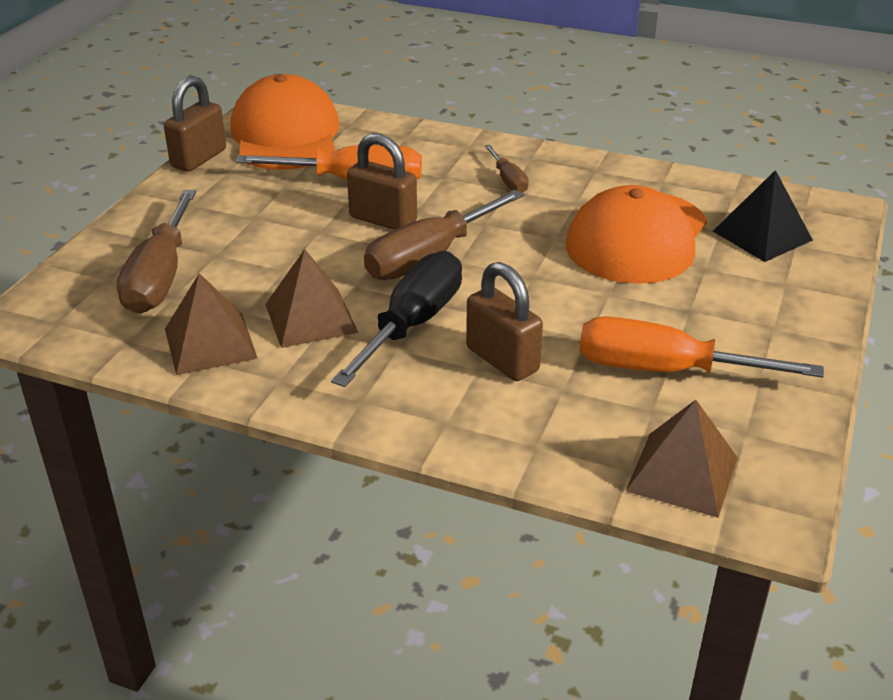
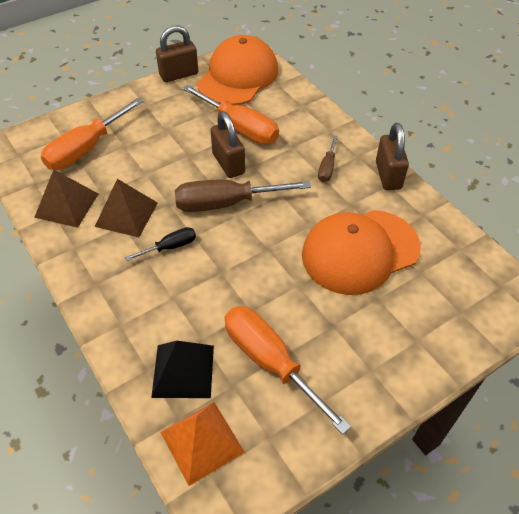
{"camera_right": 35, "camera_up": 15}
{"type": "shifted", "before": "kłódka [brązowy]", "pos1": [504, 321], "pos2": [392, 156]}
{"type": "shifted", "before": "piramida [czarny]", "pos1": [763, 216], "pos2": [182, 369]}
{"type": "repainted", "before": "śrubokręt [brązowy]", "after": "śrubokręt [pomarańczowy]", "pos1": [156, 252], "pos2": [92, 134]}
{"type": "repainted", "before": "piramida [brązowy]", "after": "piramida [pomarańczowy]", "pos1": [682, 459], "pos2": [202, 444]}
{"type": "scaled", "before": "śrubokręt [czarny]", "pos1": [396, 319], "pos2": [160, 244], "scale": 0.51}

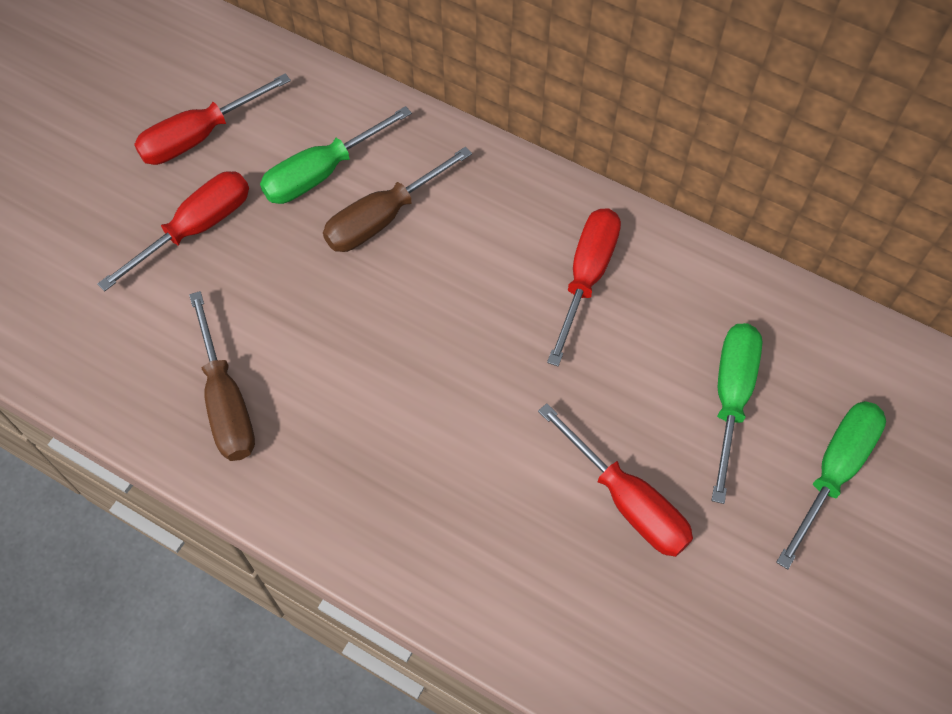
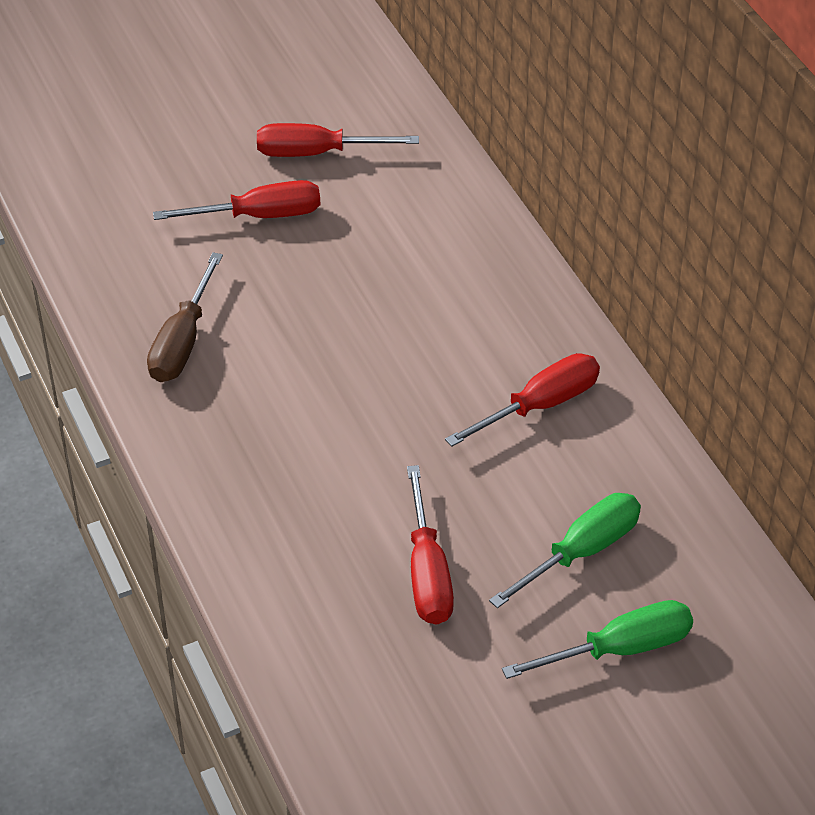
{"camera_right": 35, "camera_up": -15}
{"type": "gone", "before": "śrubokręt [zielony]", "pos1": [336, 155]}
{"type": "gone", "before": "śrubokręt [brązowy]", "pos1": [397, 199]}

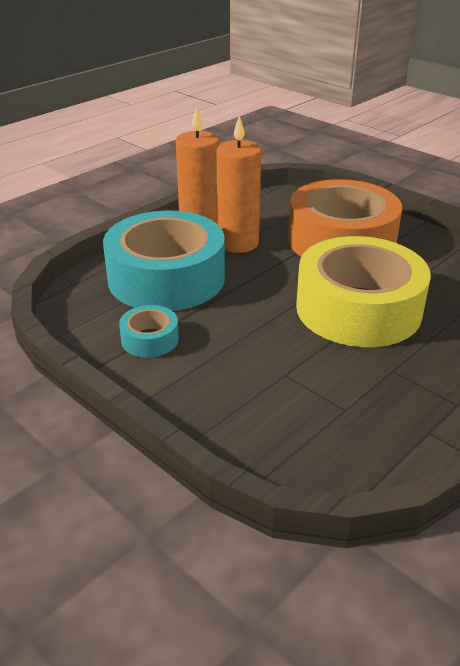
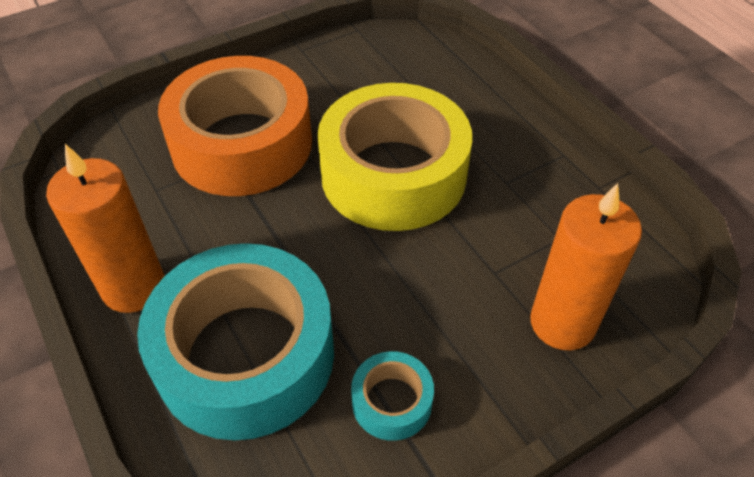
{"camera_right": -75, "camera_up": 15}
{"type": "shifted", "before": "świeca [pomarańczowy]", "pos1": [238, 184], "pos2": [586, 266]}

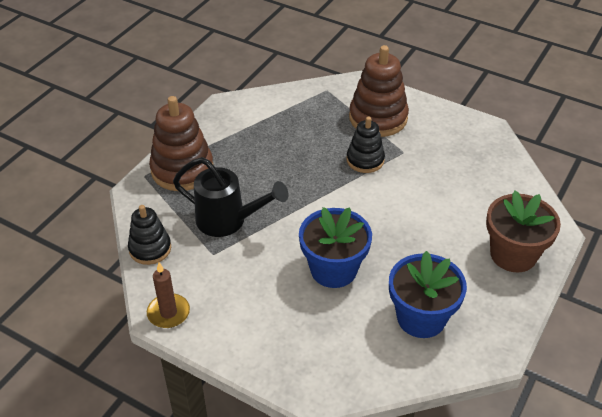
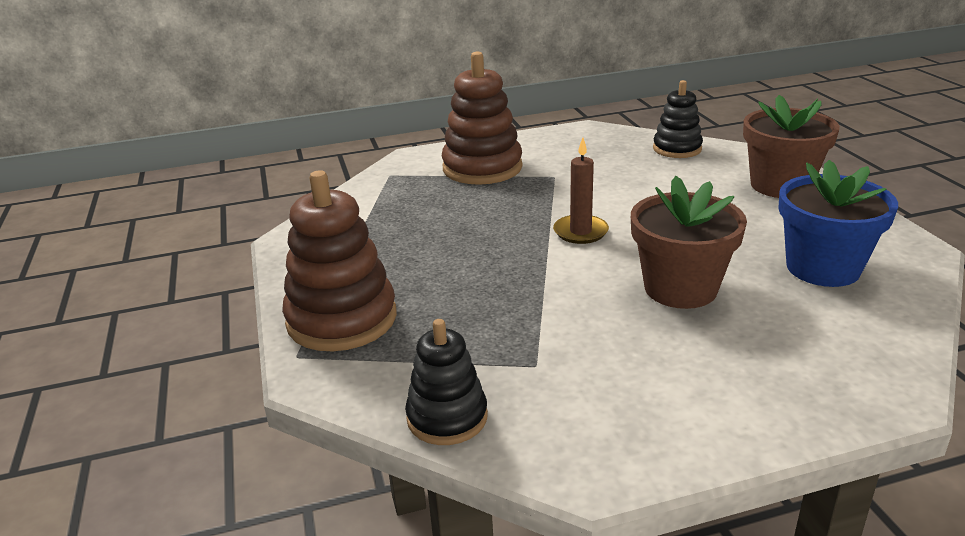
{"camera_right": -45, "camera_up": -15}
{"type": "gone", "before": "konewka [czarny]", "pos1": [231, 197]}
{"type": "shifted", "before": "świeca [brązowy]", "pos1": [168, 295], "pos2": [581, 190]}
{"type": "shifted", "before": "zabawka nakładanka [czarny]", "pos1": [366, 144], "pos2": [678, 119]}
{"type": "repainted", "before": "doniczka [niebieski]", "after": "doniczka [brązowy]", "pos1": [335, 247], "pos2": [689, 242]}

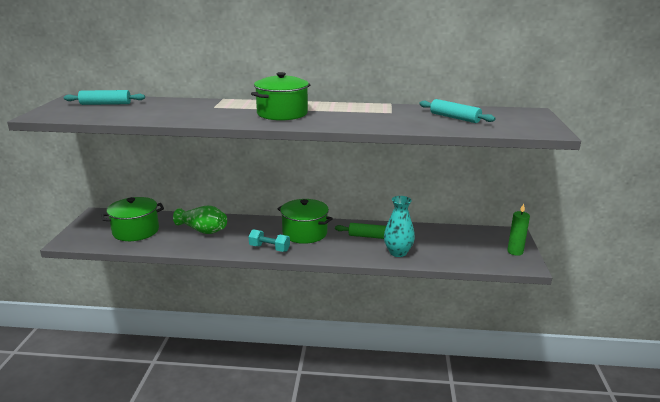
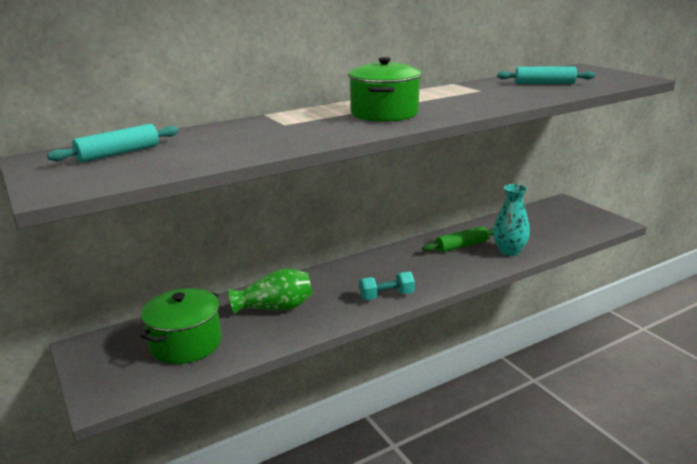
{"camera_right": -35, "camera_up": 0}
{"type": "gone", "before": "garnek [zielony]", "pos1": [305, 221]}
{"type": "gone", "before": "świeca [zielony]", "pos1": [518, 229]}

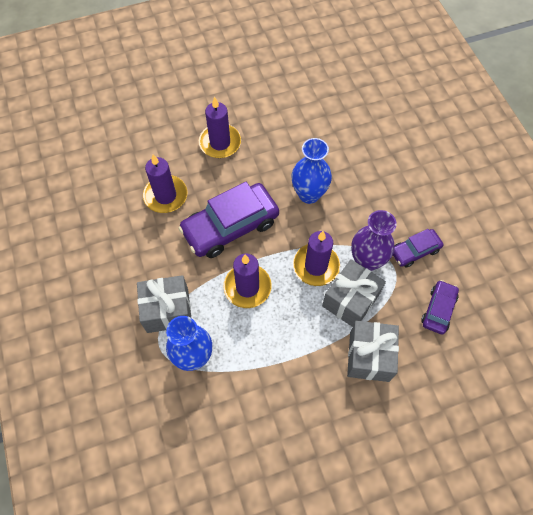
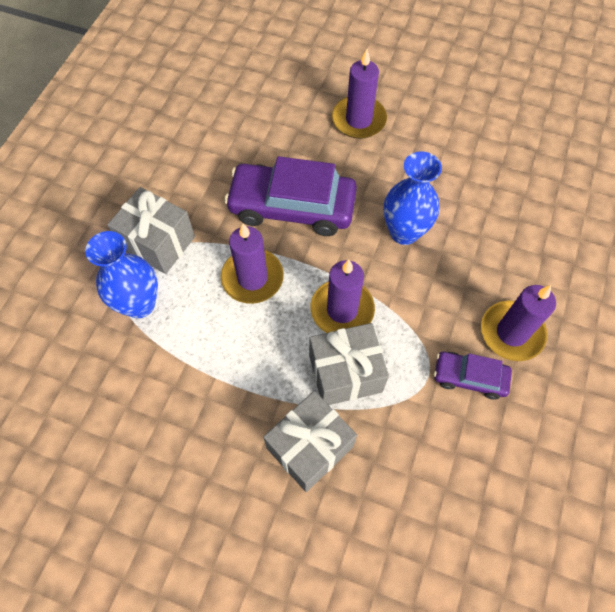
{"camera_right": 40, "camera_up": 0}
{"type": "gone", "before": "wazon [fioletowy]", "pos1": [374, 240]}
{"type": "gone", "before": "samochód [fioletowy]", "pos1": [440, 307]}
{"type": "shifted", "before": "świeca [fioletowy]", "pos1": [165, 183], "pos2": [518, 323]}

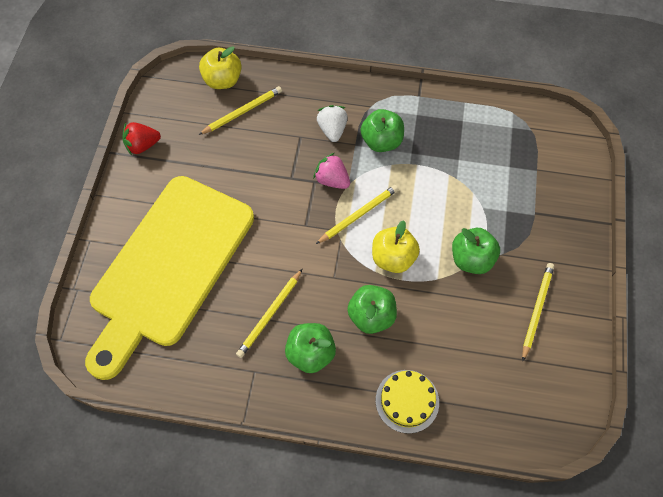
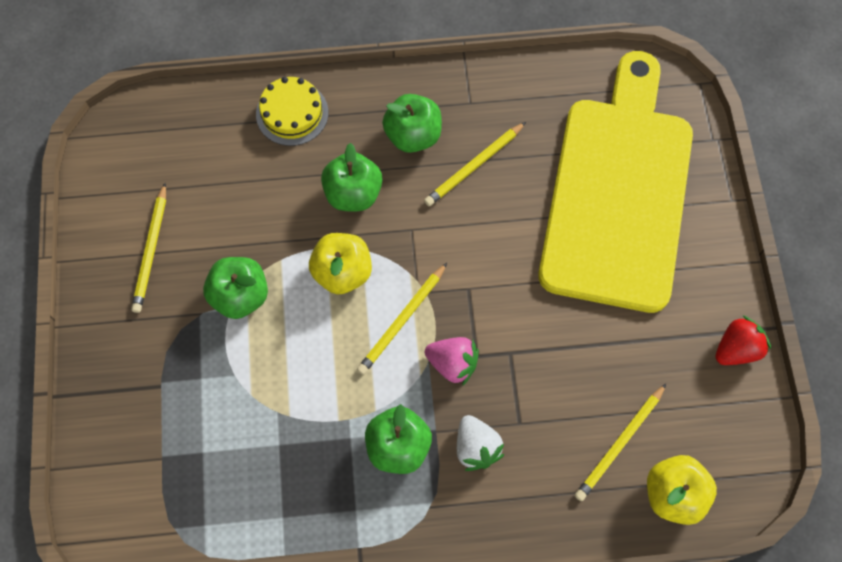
{"camera_right": 165, "camera_up": 5}
{"type": "rotated", "before": "ołówek [żółty]", "pos1": [269, 313], "pos2": [475, 164], "turn": -150}

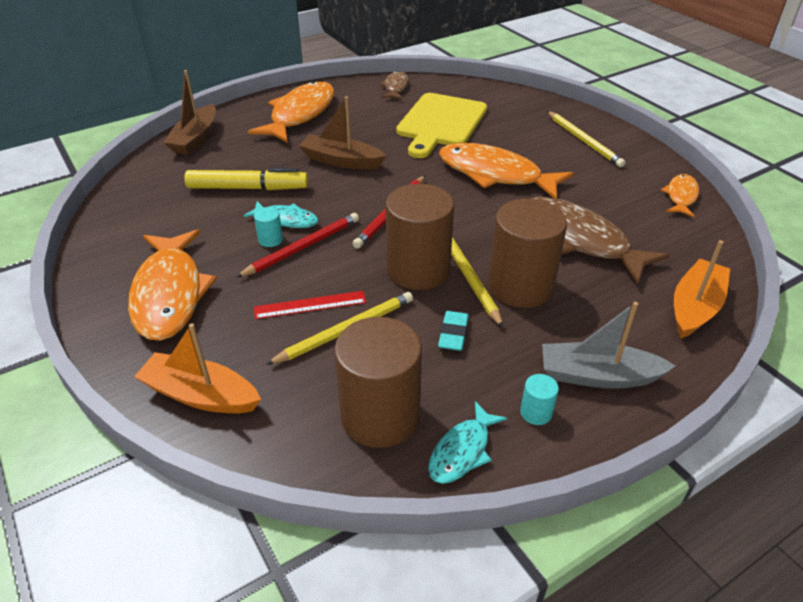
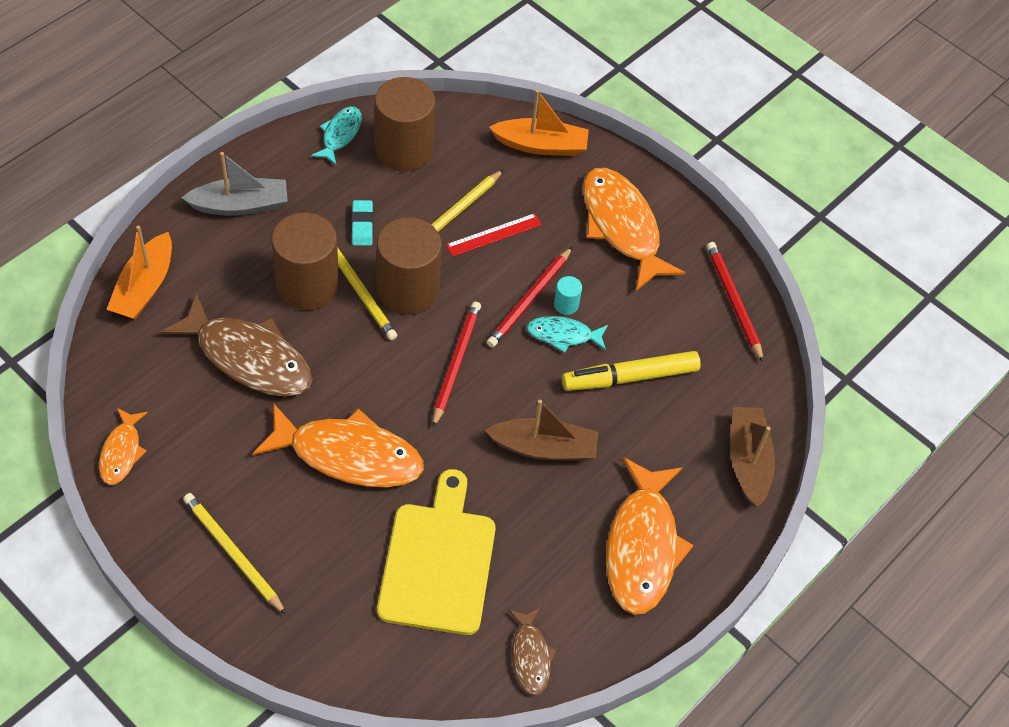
{"camera_right": 160, "camera_up": 15}
{"type": "gone", "before": "walec [turkusowy]", "pos1": [539, 399]}
{"type": "new", "after": "ołówek [czerwony]", "pos2": [735, 302]}

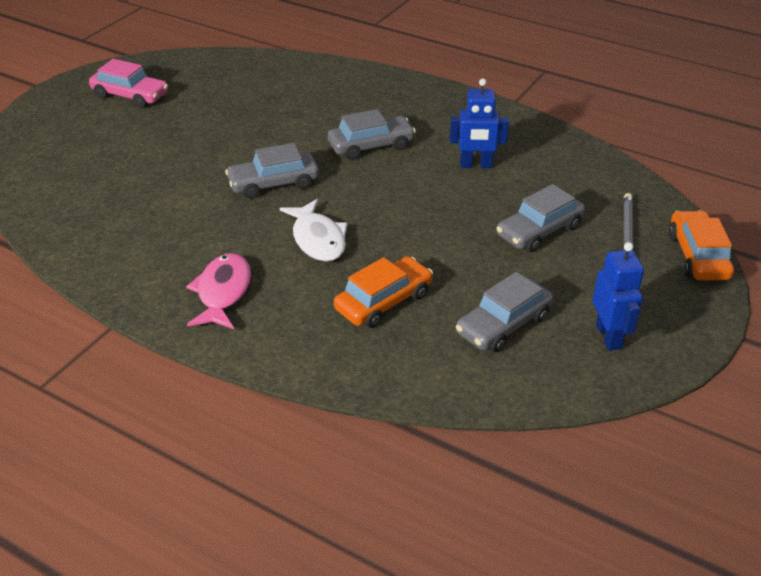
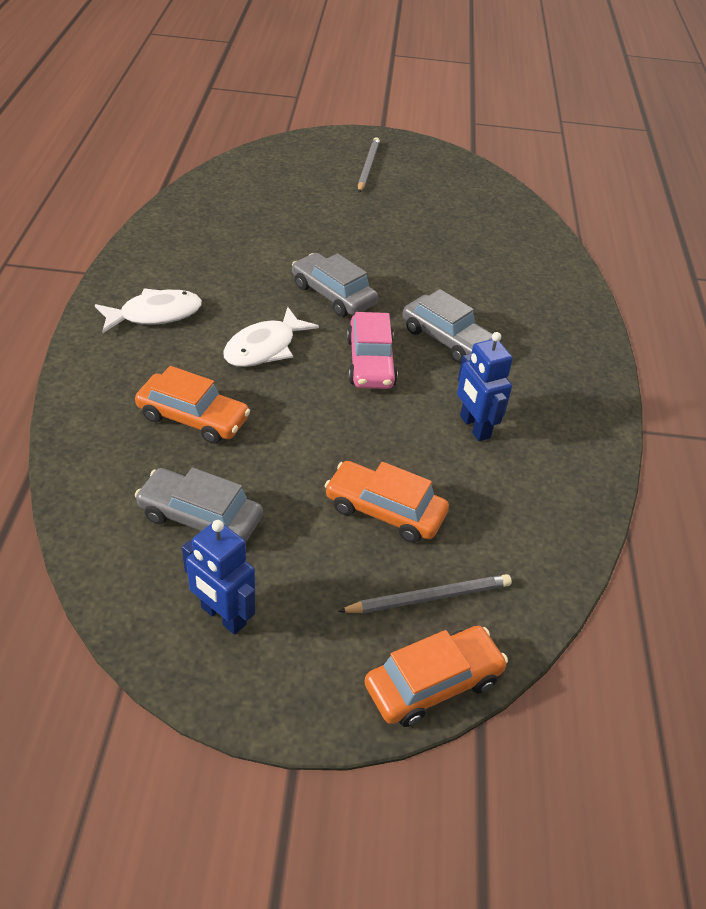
{"camera_right": 60, "camera_up": 5}
{"type": "new", "after": "ołówek [szary]", "pos2": [369, 165]}
{"type": "shifted", "before": "samochód [różowy]", "pos1": [128, 83], "pos2": [372, 350]}
{"type": "repainted", "before": "ryba [różowy]", "after": "ryba [biały]", "pos1": [218, 291], "pos2": [148, 310]}
{"type": "repainted", "before": "samochód [szary]", "after": "samochód [pomarańczowy]", "pos1": [540, 218], "pos2": [387, 502]}
{"type": "rotated", "before": "robot [niebieski]", "pos1": [618, 296], "pos2": [218, 577], "turn": 75}

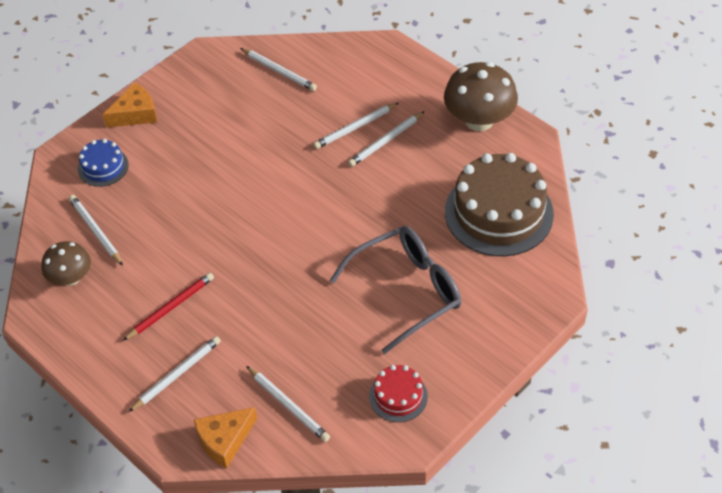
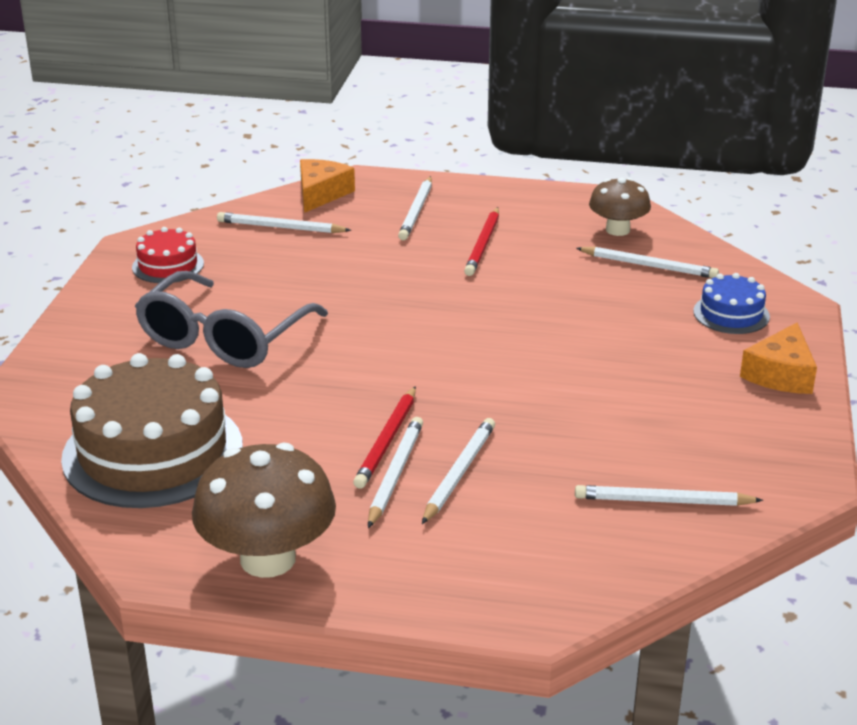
{"camera_right": 145, "camera_up": -20}
{"type": "new", "after": "ołówek [czerwony]", "pos2": [384, 437]}

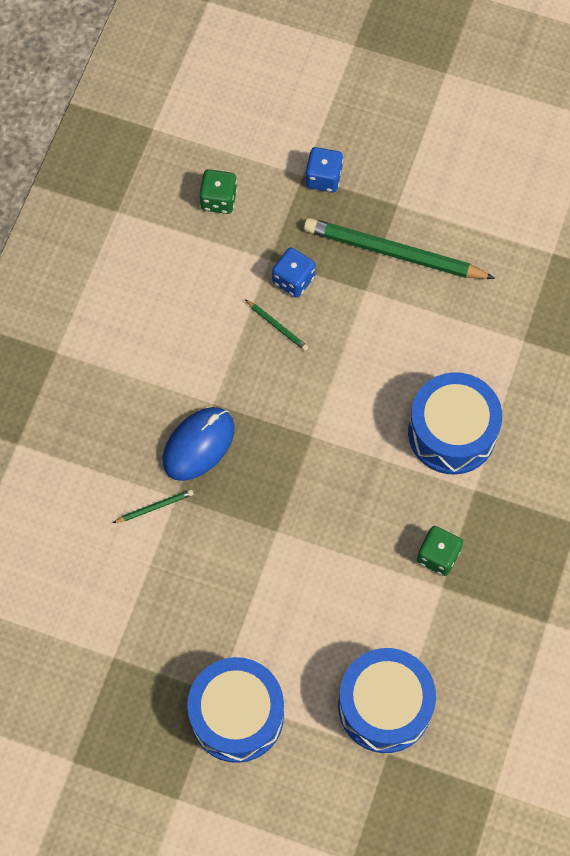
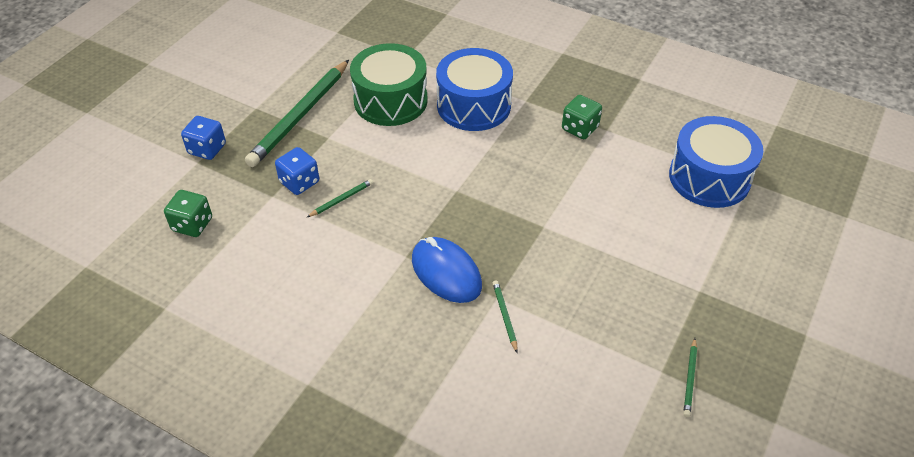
{"camera_right": -80, "camera_up": -20}
{"type": "gone", "before": "bęben [niebieski]", "pos1": [235, 710]}
{"type": "new", "after": "bęben [zielony]", "pos2": [389, 84]}
{"type": "new", "after": "ołówek [zielony]", "pos2": [690, 377]}

